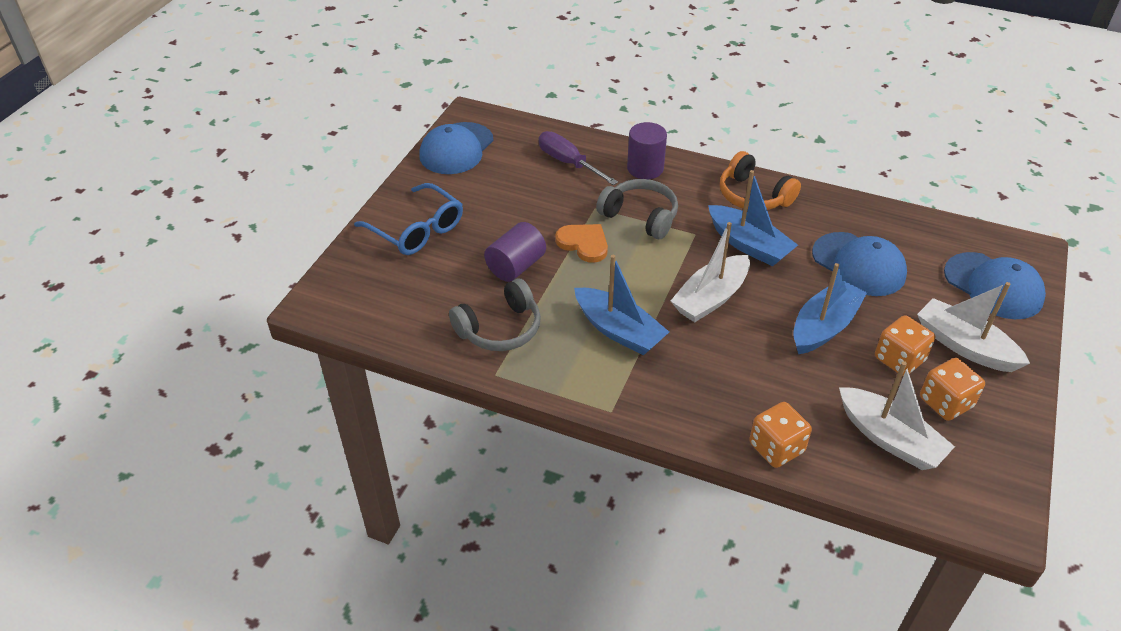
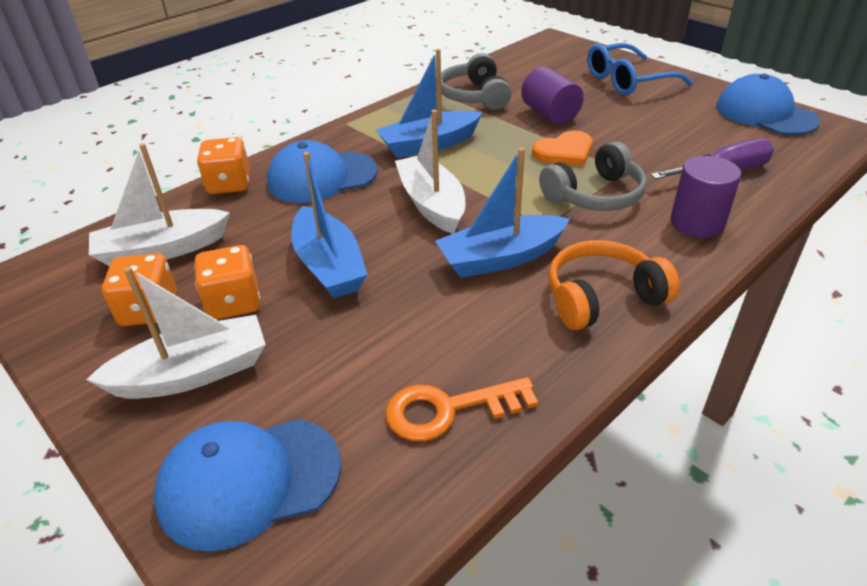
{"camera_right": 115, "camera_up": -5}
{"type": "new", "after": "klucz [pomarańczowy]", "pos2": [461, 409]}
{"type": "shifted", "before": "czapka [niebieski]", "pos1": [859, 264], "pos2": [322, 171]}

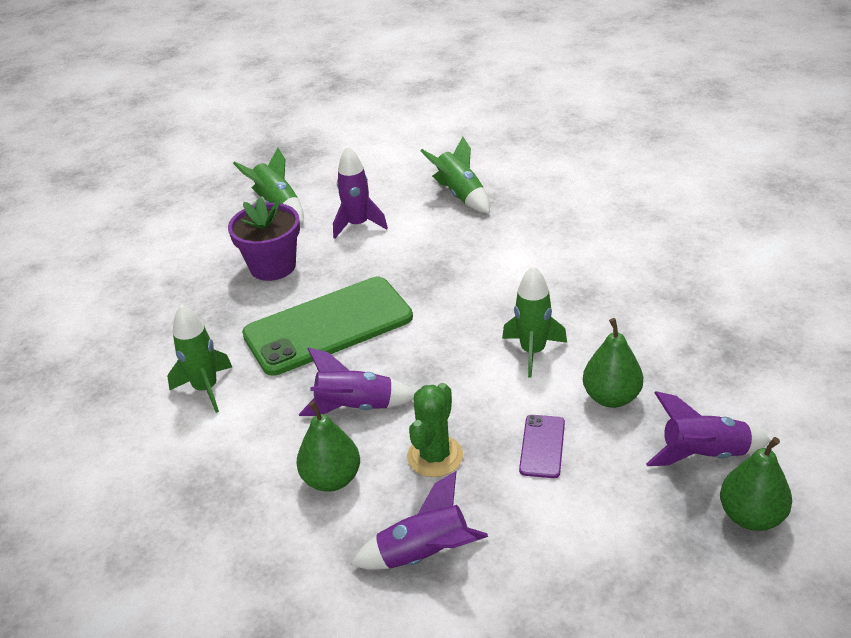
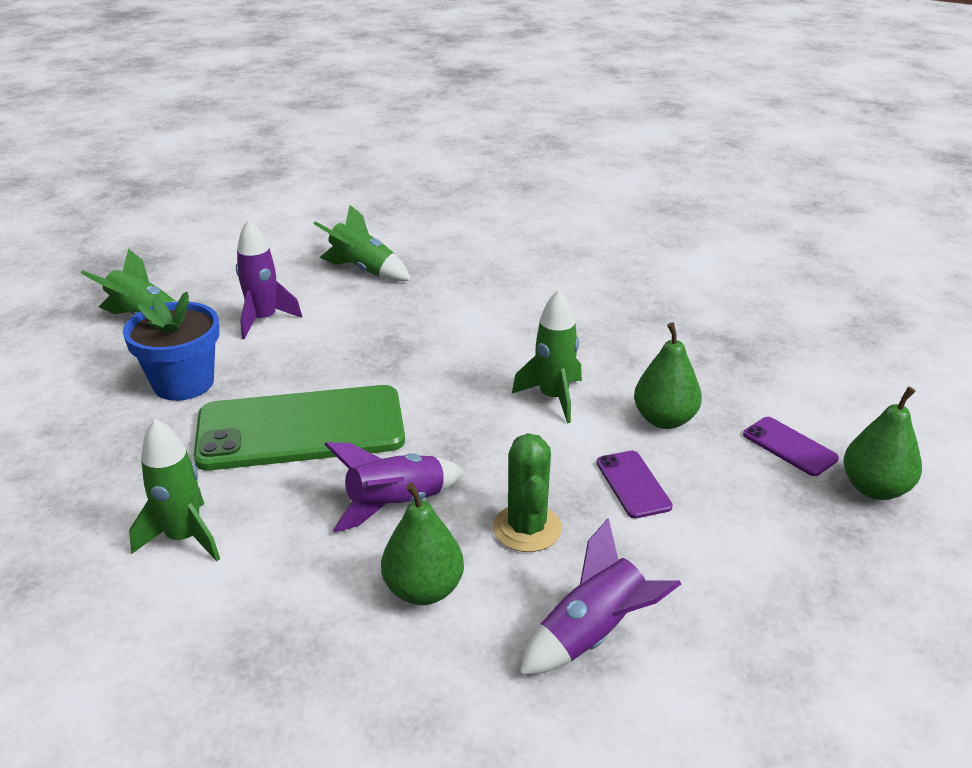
{"camera_right": -30, "camera_up": -5}
{"type": "swapped", "before": "rakieta [fioletowy]", "after": "telefon [fioletowy]", "pos1": [708, 428], "pos2": [791, 446]}
{"type": "repainted", "before": "doniczka [fioletowy]", "after": "doniczka [niebieski]", "pos1": [264, 239], "pos2": [171, 346]}
{"type": "rotated", "before": "telefon [zielony]", "pos1": [327, 326], "pos2": [299, 427], "turn": 45}

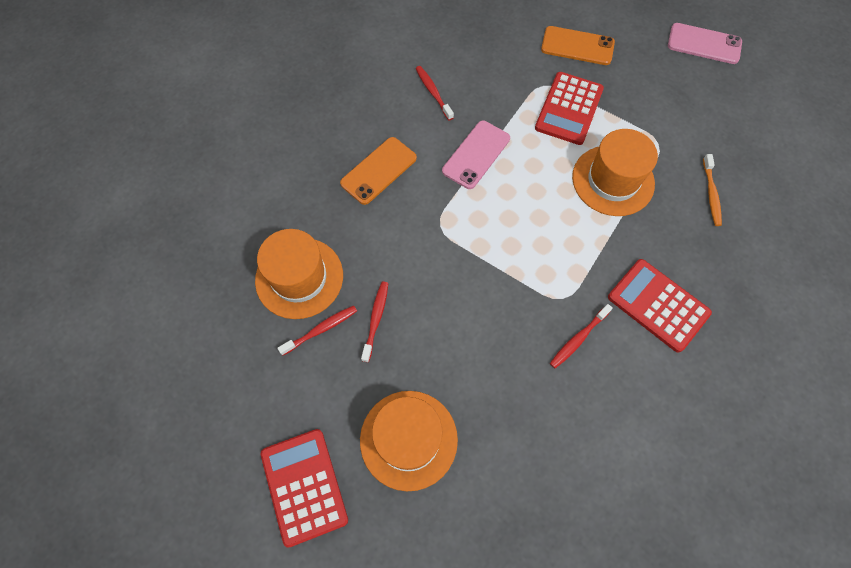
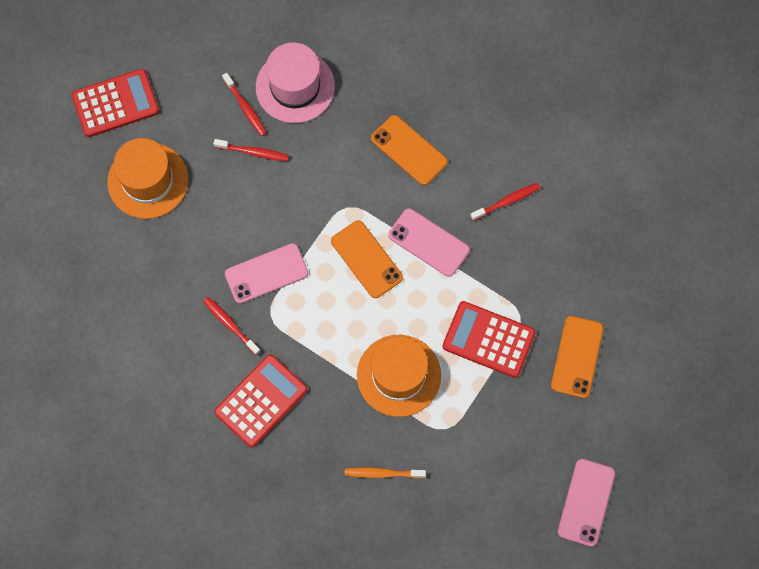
{"camera_right": 90, "camera_up": 5}
{"type": "new", "after": "telefon [różowy]", "pos2": [266, 273]}
{"type": "new", "after": "telefon [pomarańczowy]", "pos2": [367, 259]}
{"type": "repainted", "before": "kapelusz [pomarańczowy]", "after": "kapelusz [różowy]", "pos1": [299, 274], "pos2": [295, 83]}

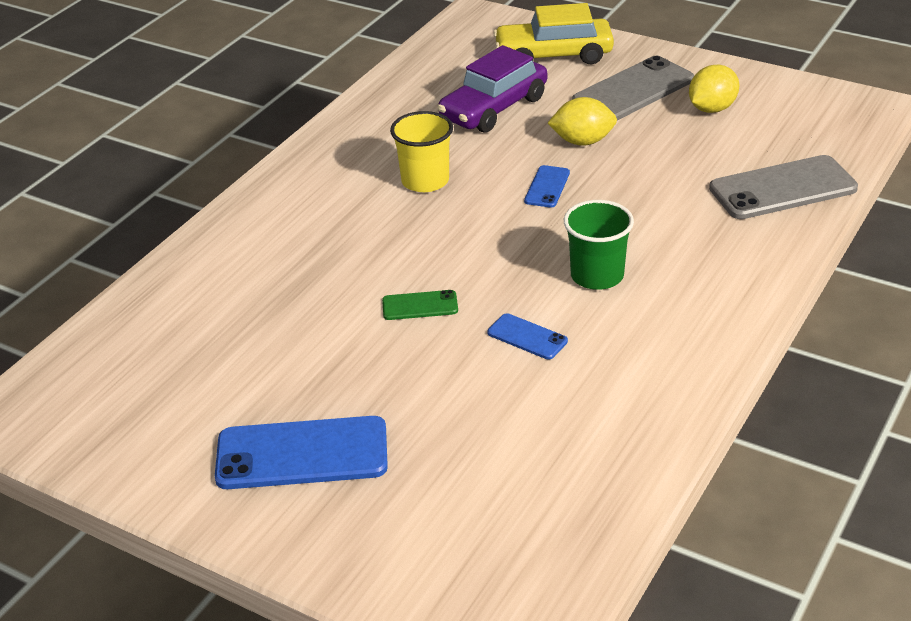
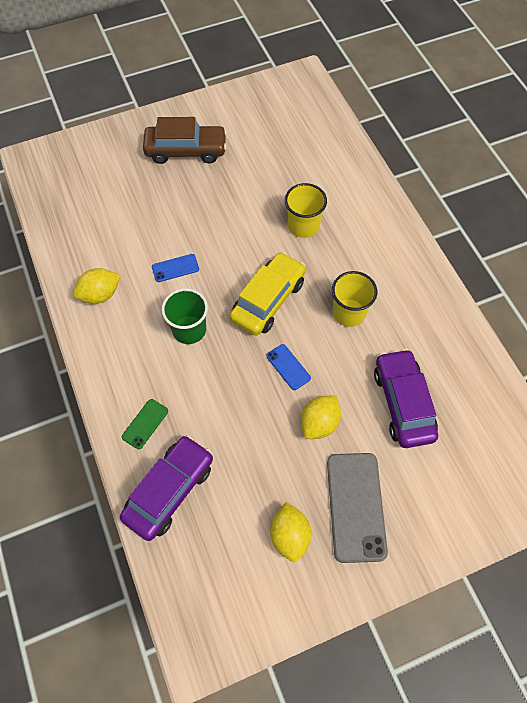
{"camera_right": 125, "camera_up": 25}
{"type": "new", "after": "cytryna [żółty]", "pos2": [97, 286]}
{"type": "new", "after": "szklanka [żółty]", "pos2": [306, 210]}
{"type": "shifted", "before": "telefon [zielony]", "pos1": [420, 305], "pos2": [145, 424]}
{"type": "shifted", "before": "samochód [żółty]", "pos1": [553, 33], "pos2": [268, 294]}
{"type": "swapped", "before": "telefon [niebieski]", "after": "samochód [brązowy]", "pos1": [301, 452], "pos2": [185, 140]}
{"type": "swapped", "before": "telefon [szary]", "after": "samochód [fioletowy]", "pos1": [783, 187], "pos2": [166, 488]}

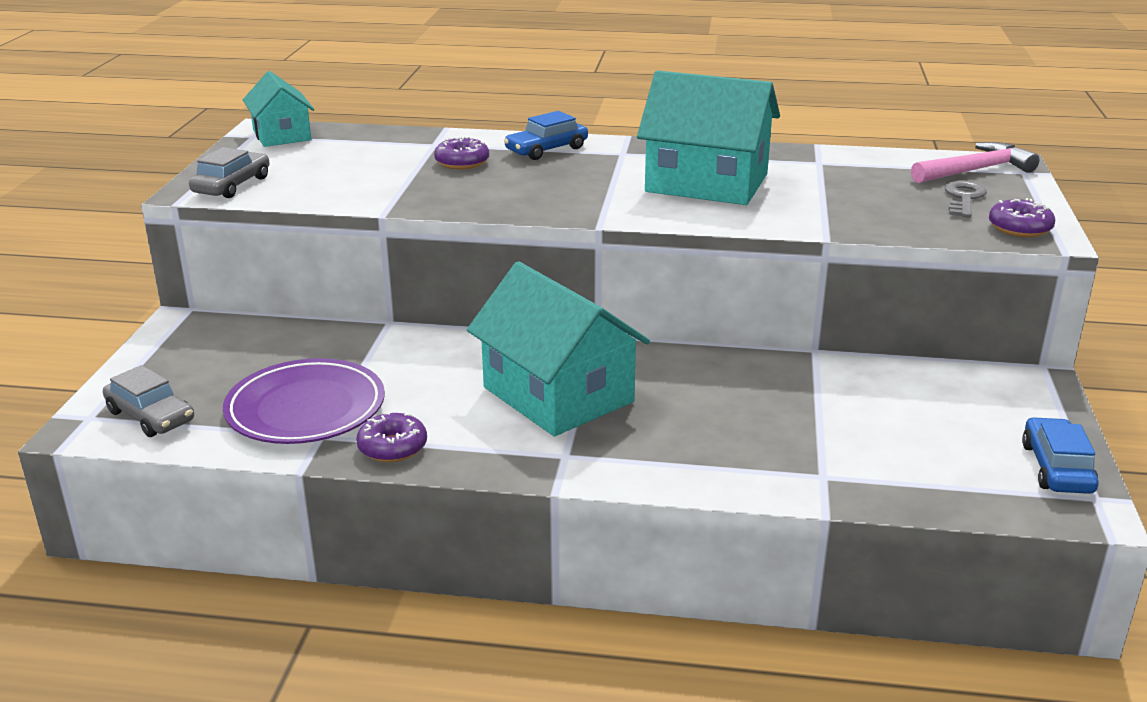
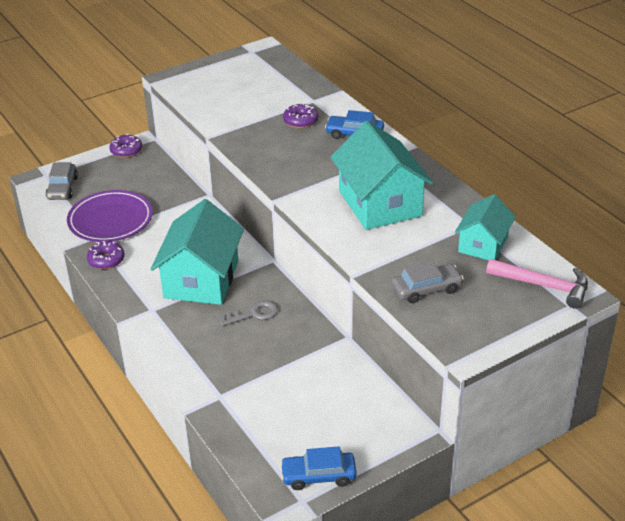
{"camera_right": 50, "camera_up": 10}
{"type": "shifted", "before": "samochód [szary]", "pos1": [229, 172], "pos2": [428, 282]}
{"type": "shifted", "before": "domek [turkusowy]", "pos1": [279, 109], "pos2": [485, 227]}
{"type": "shifted", "before": "klucz [szary]", "pos1": [966, 199], "pos2": [248, 313]}
{"type": "shifted", "before": "donut [fioletowy]", "pos1": [1022, 217], "pos2": [125, 146]}
{"type": "rotated", "before": "samochód [niebieski]", "pos1": [1060, 455], "pos2": [318, 468], "turn": -150}

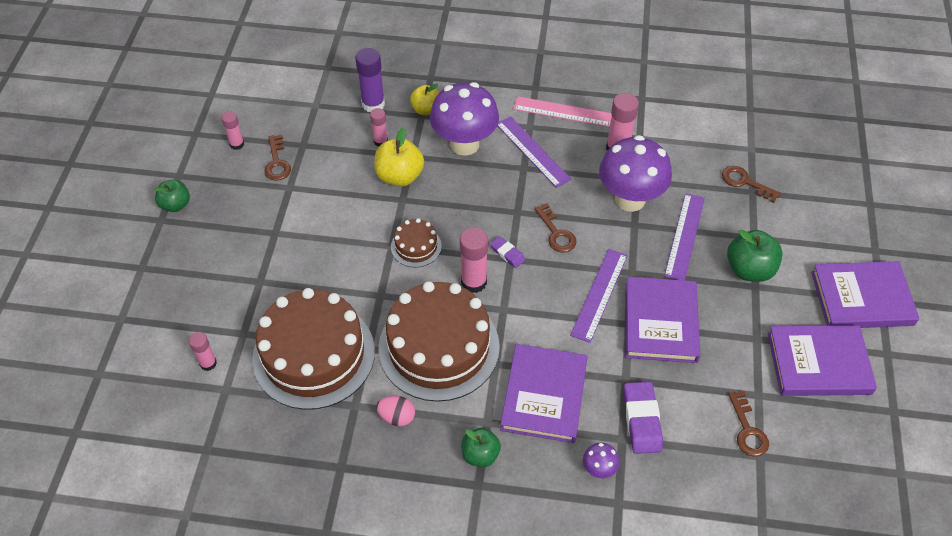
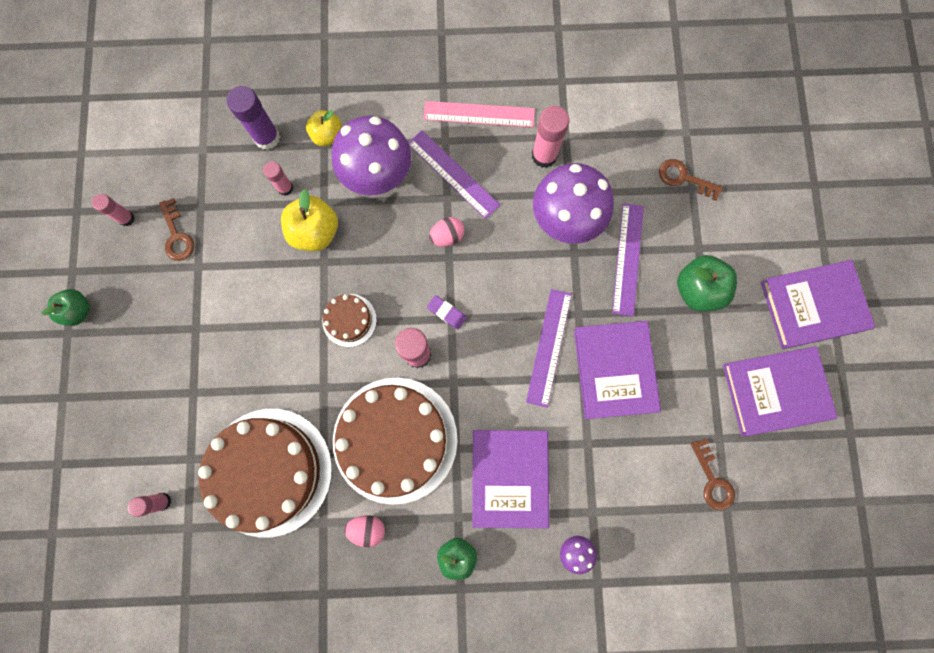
{"camera_right": -10, "camera_up": 25}
{"type": "gone", "before": "klucz [brązowy]", "pos1": [555, 227]}
{"type": "gone", "before": "gumka do mazania [fioletowy]", "pos1": [643, 418]}
{"type": "new", "after": "jajko [różowy]", "pos2": [447, 232]}

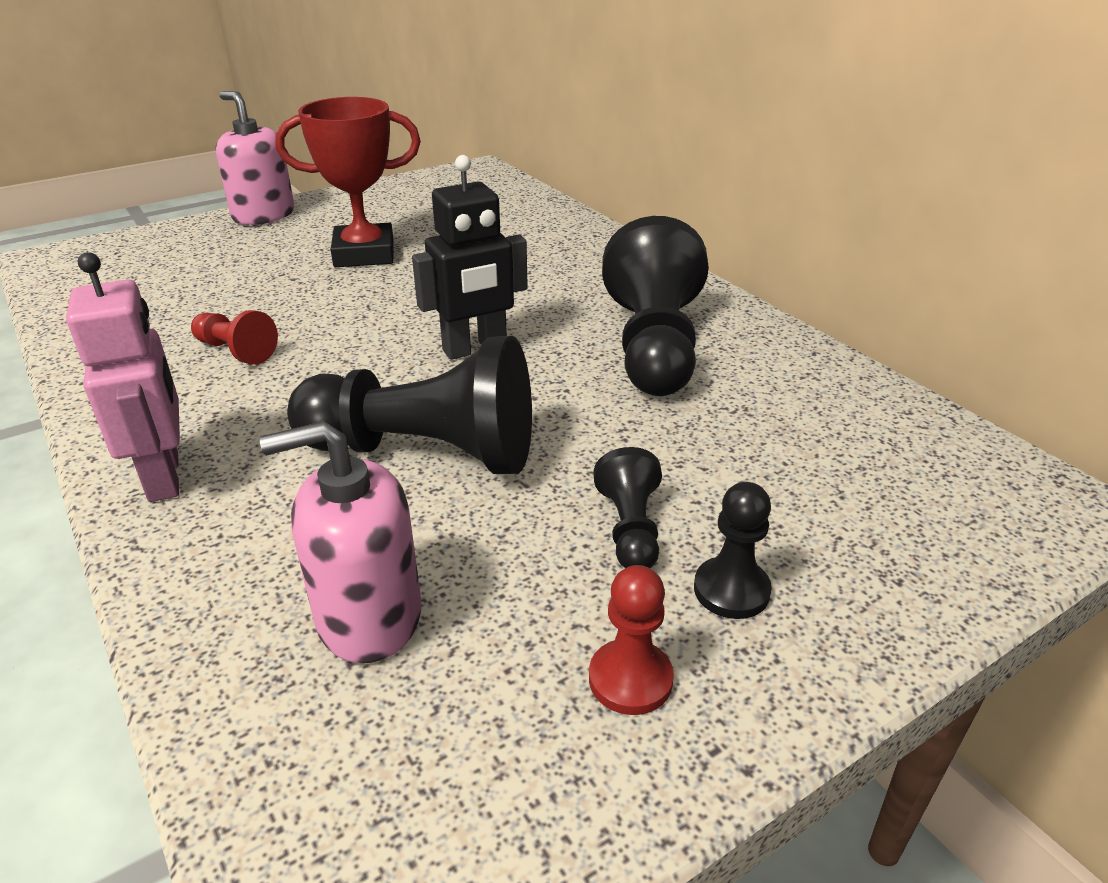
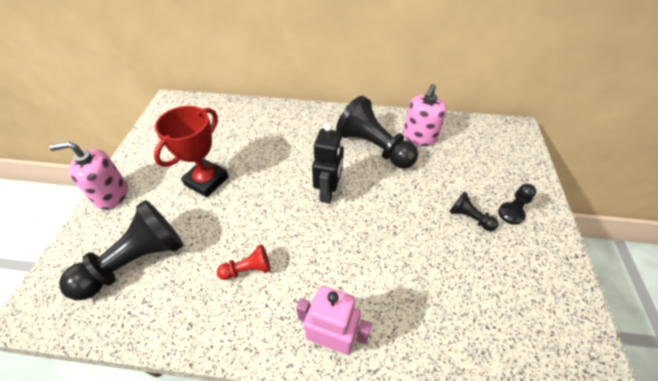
{"camera_right": -50, "camera_up": 15}
{"type": "gone", "before": "pionek [czerwony]", "pos1": [631, 640]}
{"type": "shifted", "before": "dozownik mydła [różowy]", "pos1": [340, 542], "pos2": [425, 115]}
{"type": "shifted", "before": "pionek [czarny]", "pos1": [409, 405], "pos2": [121, 250]}

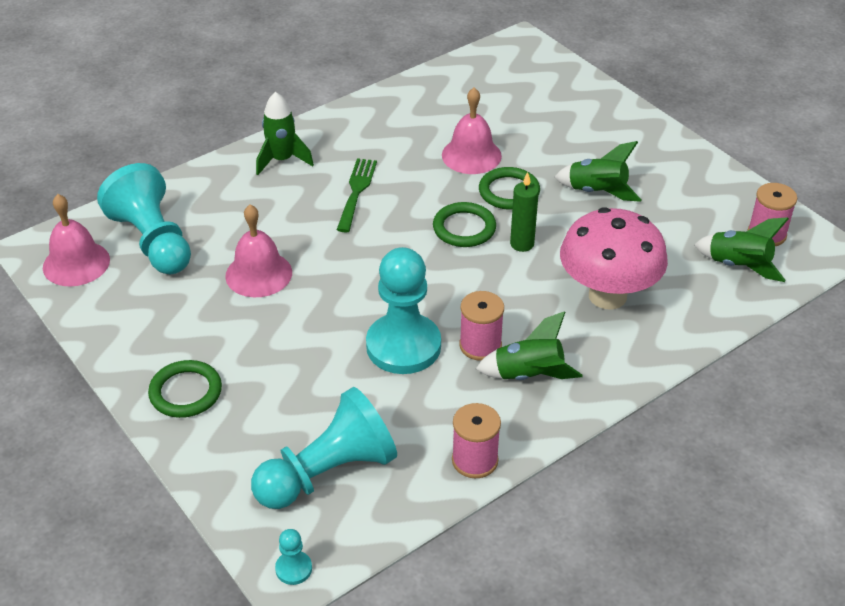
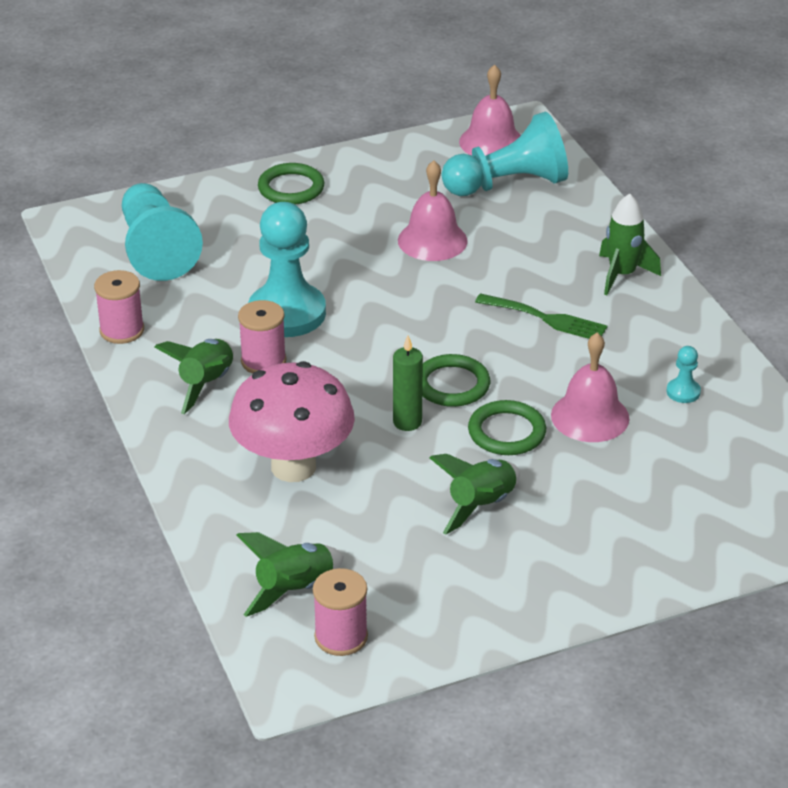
{"camera_right": 105, "camera_up": -5}
{"type": "shifted", "before": "pionek [turkusowy]", "pos1": [293, 557], "pos2": [684, 374]}

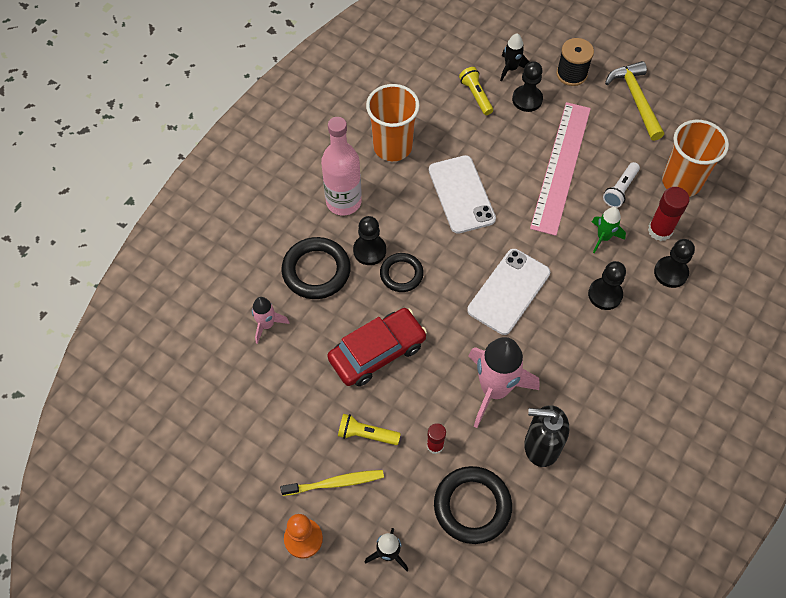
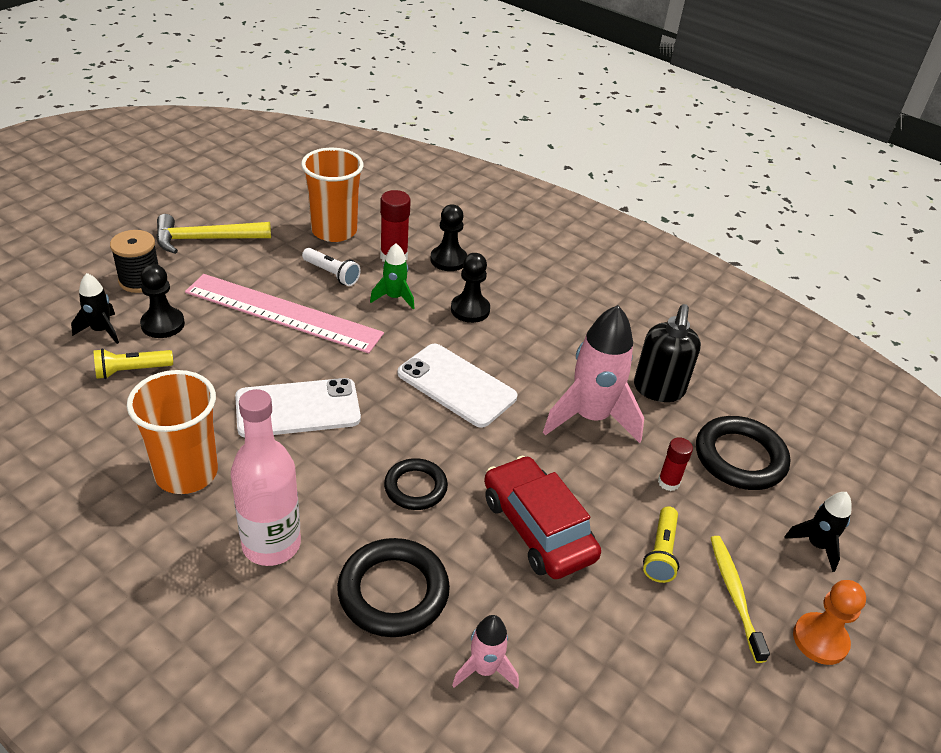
{"camera_right": -90, "camera_up": -20}
{"type": "gone", "before": "pionek [czarny]", "pos1": [369, 240]}

